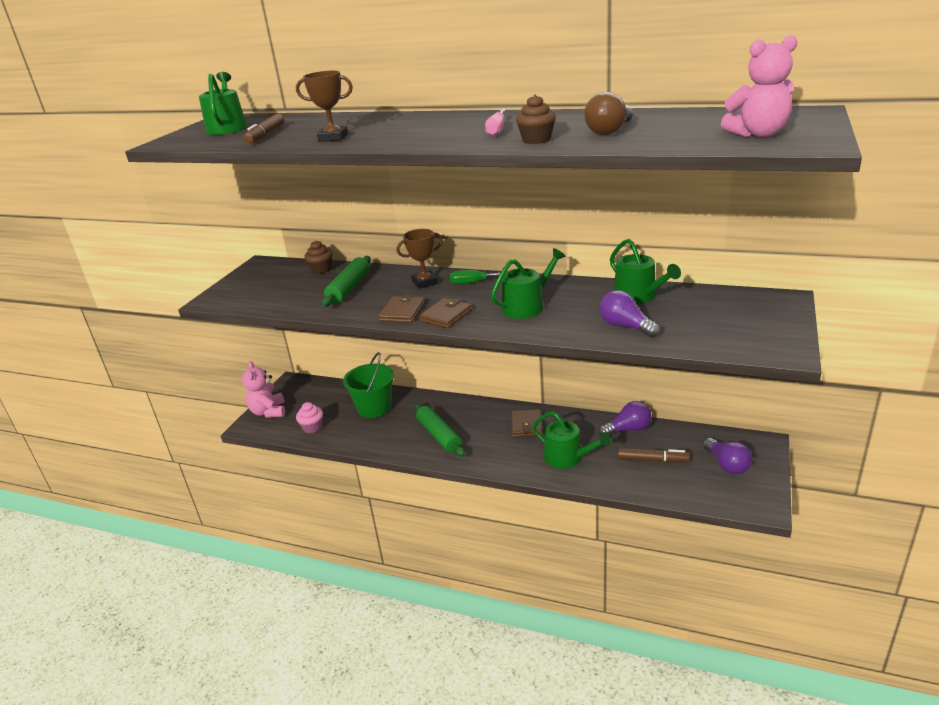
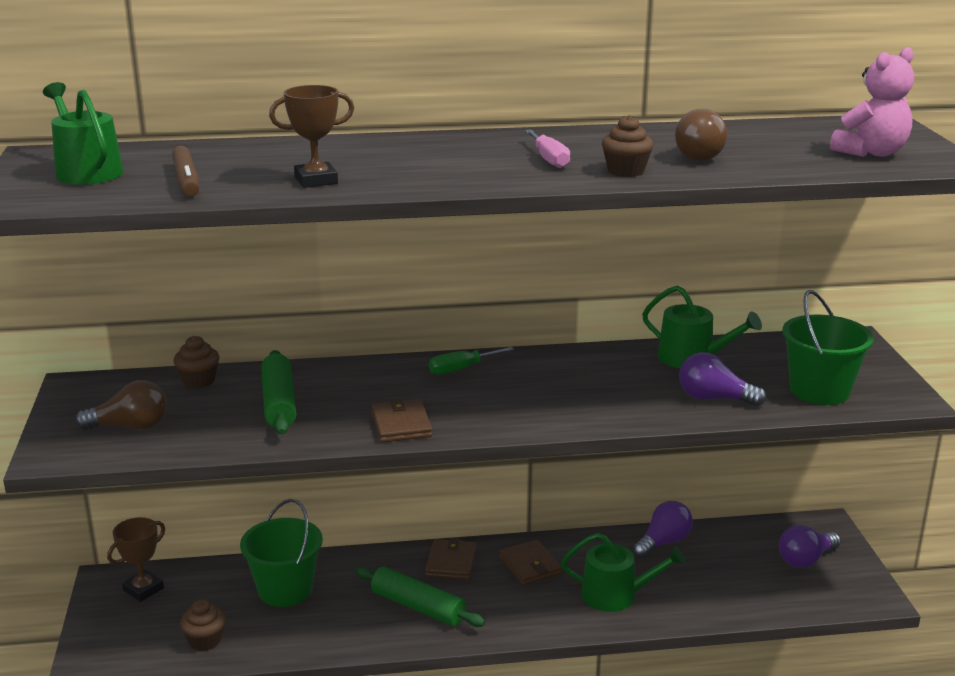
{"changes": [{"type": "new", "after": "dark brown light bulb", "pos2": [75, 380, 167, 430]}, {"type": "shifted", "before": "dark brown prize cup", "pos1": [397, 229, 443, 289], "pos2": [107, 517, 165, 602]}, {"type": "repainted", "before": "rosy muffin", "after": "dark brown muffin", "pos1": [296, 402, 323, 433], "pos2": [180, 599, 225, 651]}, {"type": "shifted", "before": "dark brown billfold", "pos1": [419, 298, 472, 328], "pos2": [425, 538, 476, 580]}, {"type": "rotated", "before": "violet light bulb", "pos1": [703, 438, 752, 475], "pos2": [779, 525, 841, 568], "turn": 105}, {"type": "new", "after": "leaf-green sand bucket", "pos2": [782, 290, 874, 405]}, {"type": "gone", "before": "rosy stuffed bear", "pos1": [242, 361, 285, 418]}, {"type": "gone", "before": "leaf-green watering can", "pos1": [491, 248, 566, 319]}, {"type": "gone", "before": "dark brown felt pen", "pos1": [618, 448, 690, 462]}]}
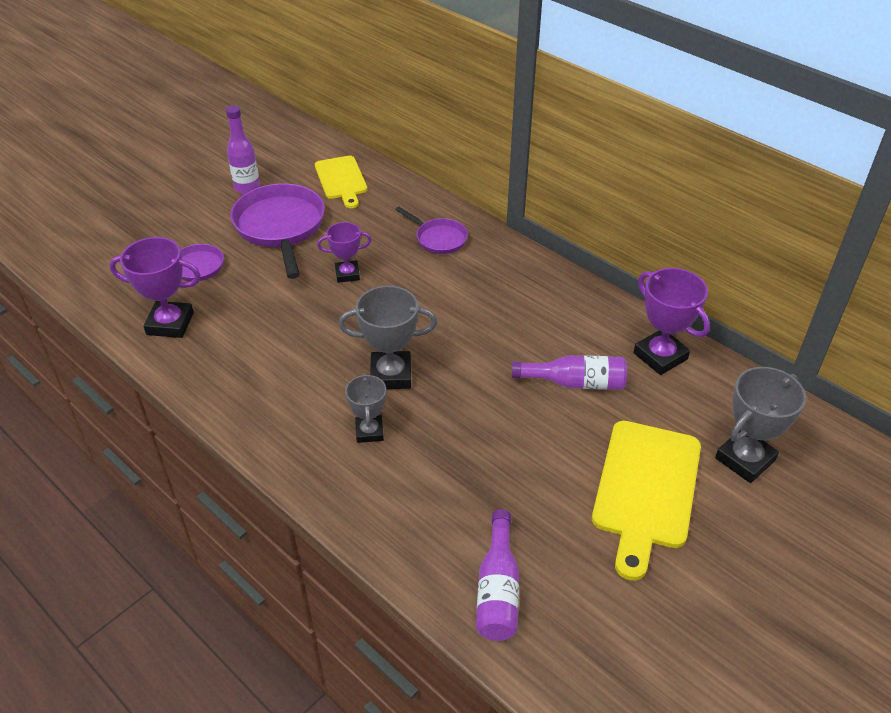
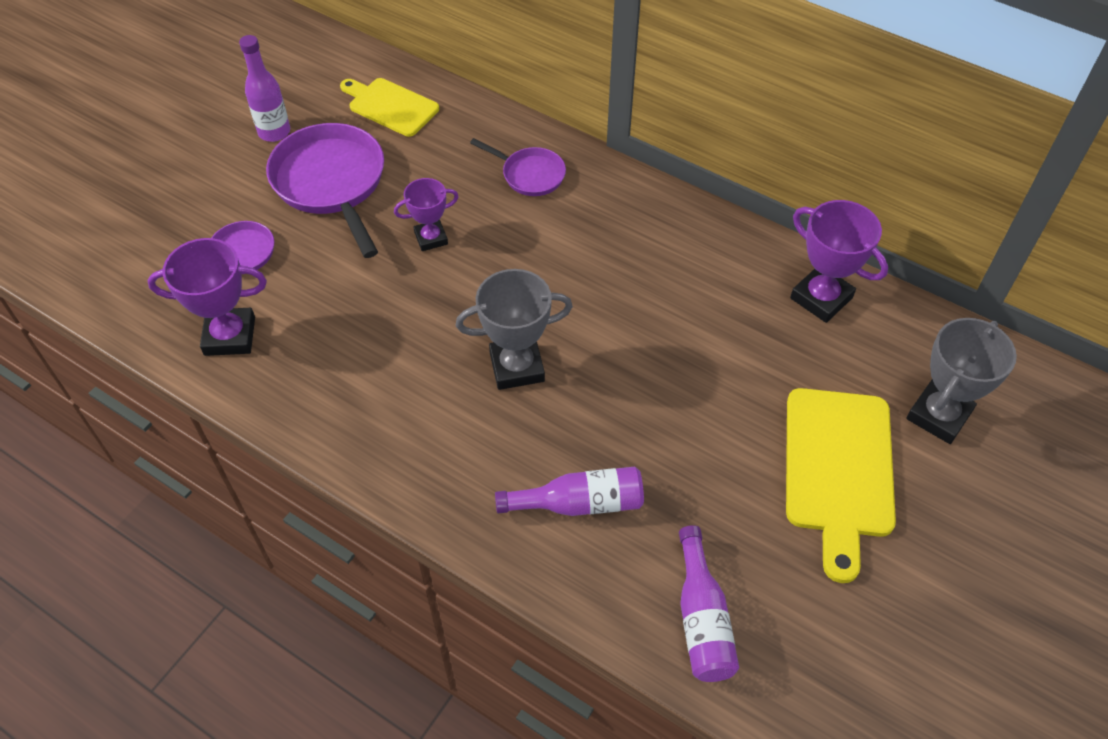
{"changes": [{"type": "rotated", "before": "yellow cutting board", "pos1": [315, 156, 367, 208], "pos2": [340, 78, 439, 137], "turn": 150}, {"type": "shifted", "before": "violet flask", "pos1": [512, 355, 627, 390], "pos2": [495, 467, 644, 516]}, {"type": "gone", "before": "grey prize cup", "pos1": [345, 373, 386, 443]}]}
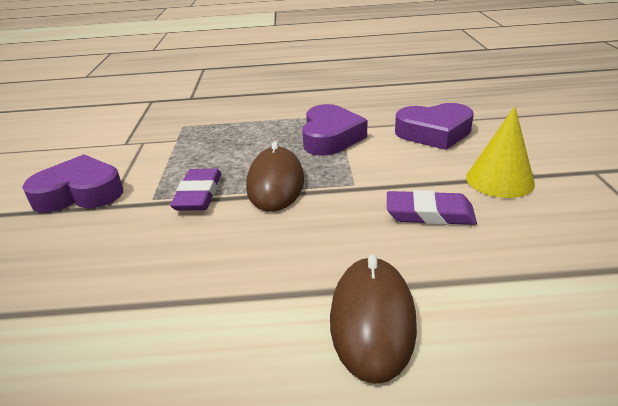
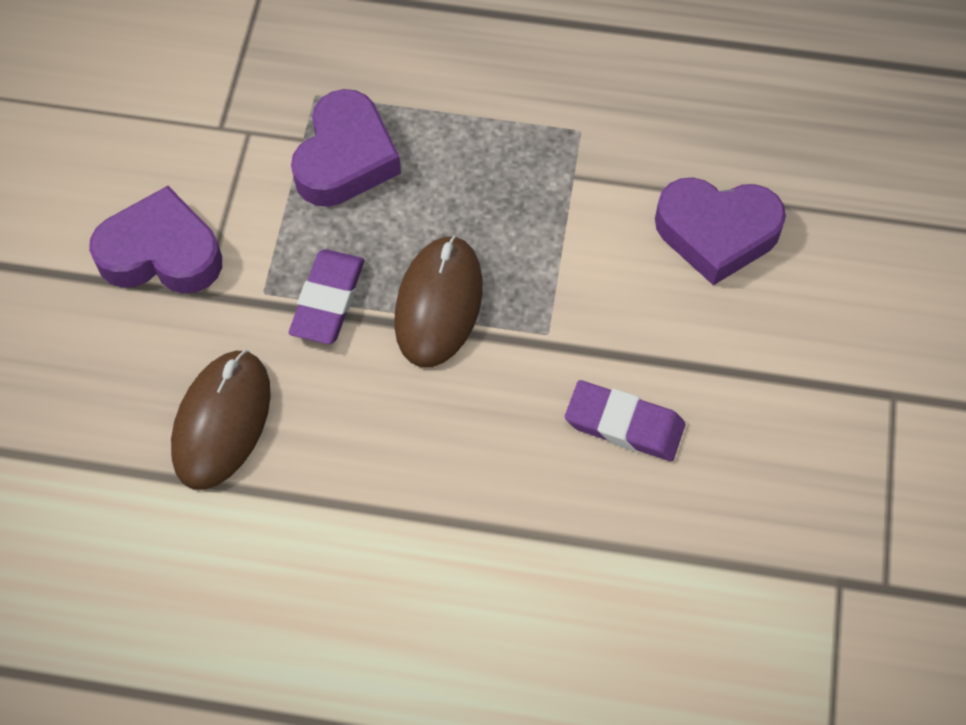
{"changes": [{"type": "shifted", "before": "dark brown PC mouse", "pos1": [330, 254, 417, 384], "pos2": [171, 350, 271, 490]}, {"type": "shifted", "before": "violet heart", "pos1": [302, 104, 367, 156], "pos2": [291, 89, 401, 207]}, {"type": "gone", "before": "yellow cone", "pos1": [466, 106, 535, 198]}]}
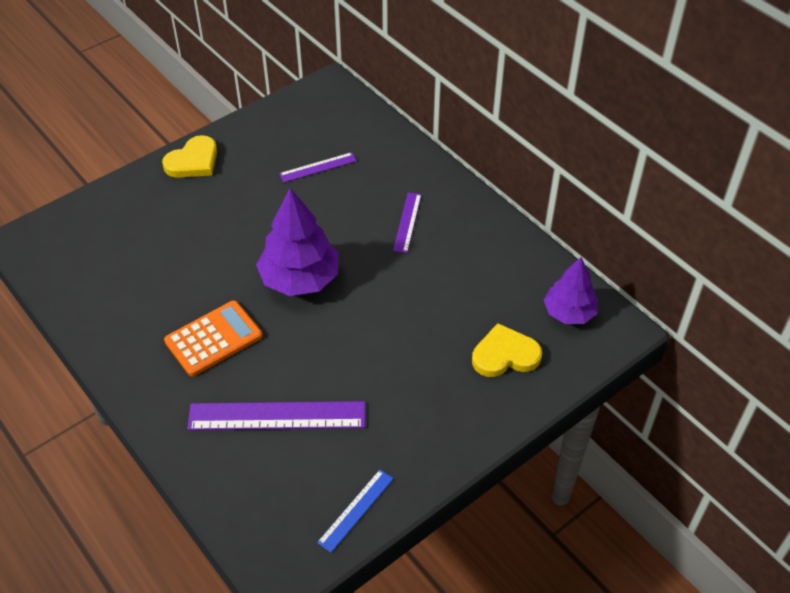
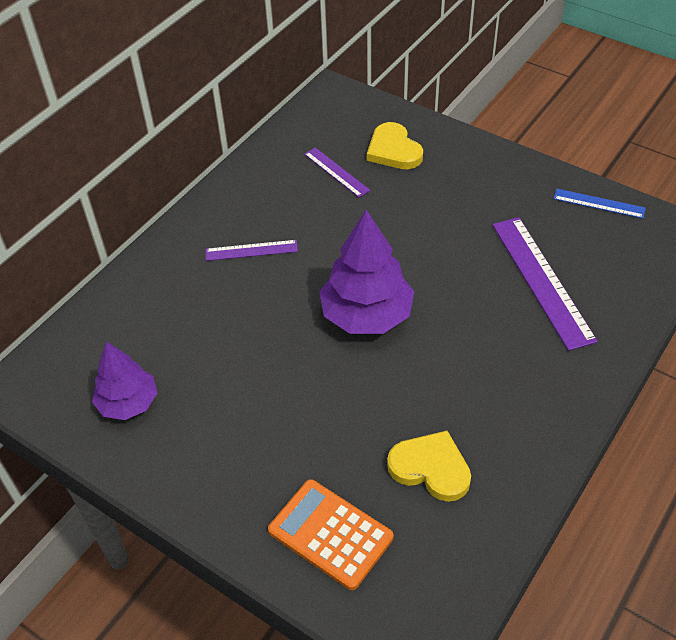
{"changes": [{"type": "shifted", "before": "violet tree", "pos1": [544, 257, 598, 324], "pos2": [92, 341, 157, 420]}, {"type": "shifted", "before": "orange-coloured adding machine", "pos1": [164, 300, 263, 377], "pos2": [268, 479, 393, 590]}, {"type": "shifted", "before": "violet ruler", "pos1": [279, 152, 357, 182], "pos2": [304, 147, 370, 197]}, {"type": "shifted", "before": "yellow heart", "pos1": [162, 135, 217, 178], "pos2": [387, 431, 471, 502]}]}
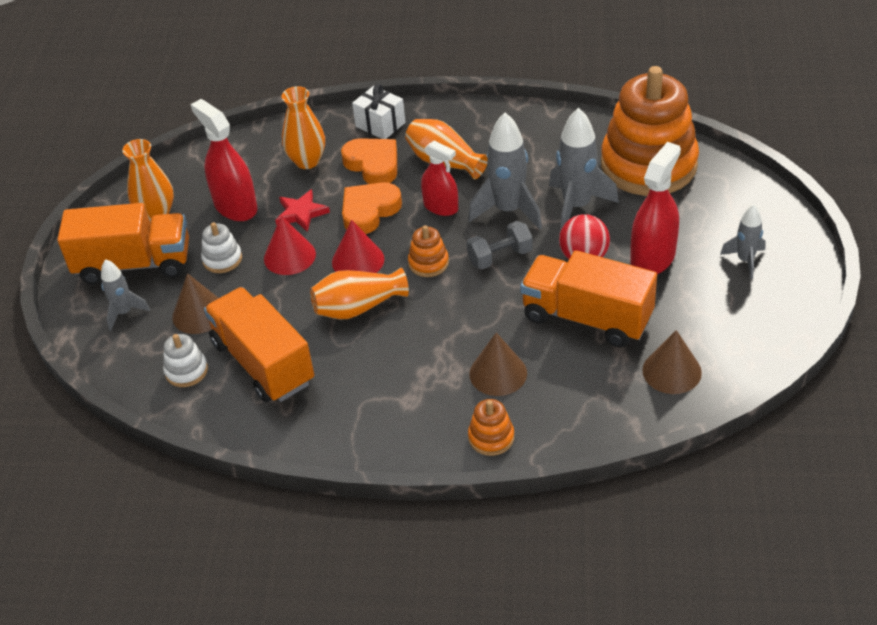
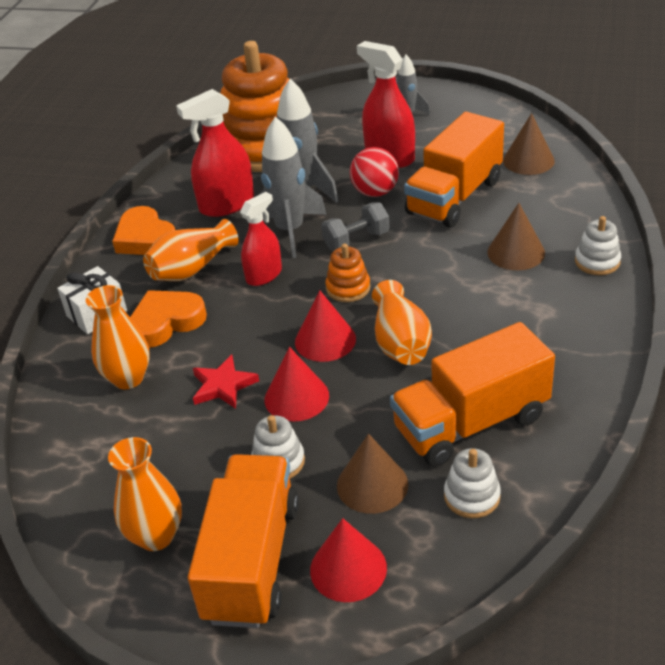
{"changes": [{"type": "shifted", "before": "orange-coloured heart", "pos1": [342, 182, 402, 234], "pos2": [112, 206, 175, 255]}, {"type": "shifted", "before": "red sprayer", "pos1": [191, 99, 257, 221], "pos2": [176, 89, 254, 217]}, {"type": "swapped", "before": "grey toy rocket", "after": "red cone", "pos1": [101, 259, 150, 331], "pos2": [310, 518, 387, 602]}, {"type": "rotated", "before": "grey hand weight", "pos1": [467, 221, 533, 270], "pos2": [321, 202, 389, 251], "turn": 75}, {"type": "repainted", "before": "orange-coloured stacking toy", "after": "pure white stacking toy", "pos1": [468, 399, 514, 456], "pos2": [575, 216, 621, 275]}]}
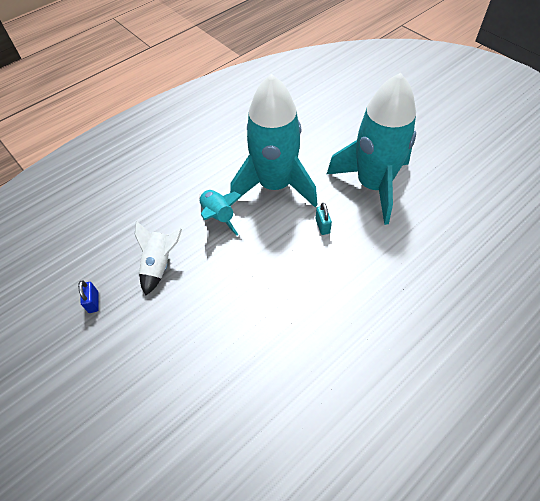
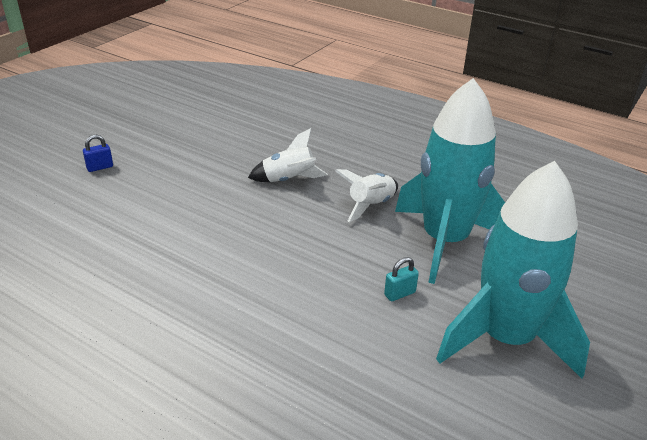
{"changes": [{"type": "shifted", "before": "cobalt lock", "pos1": [78, 280, 99, 313], "pos2": [83, 135, 113, 172]}, {"type": "repainted", "before": "turquoise toy rocket", "after": "pure white toy rocket", "pos1": [199, 190, 243, 236], "pos2": [335, 169, 398, 222]}]}
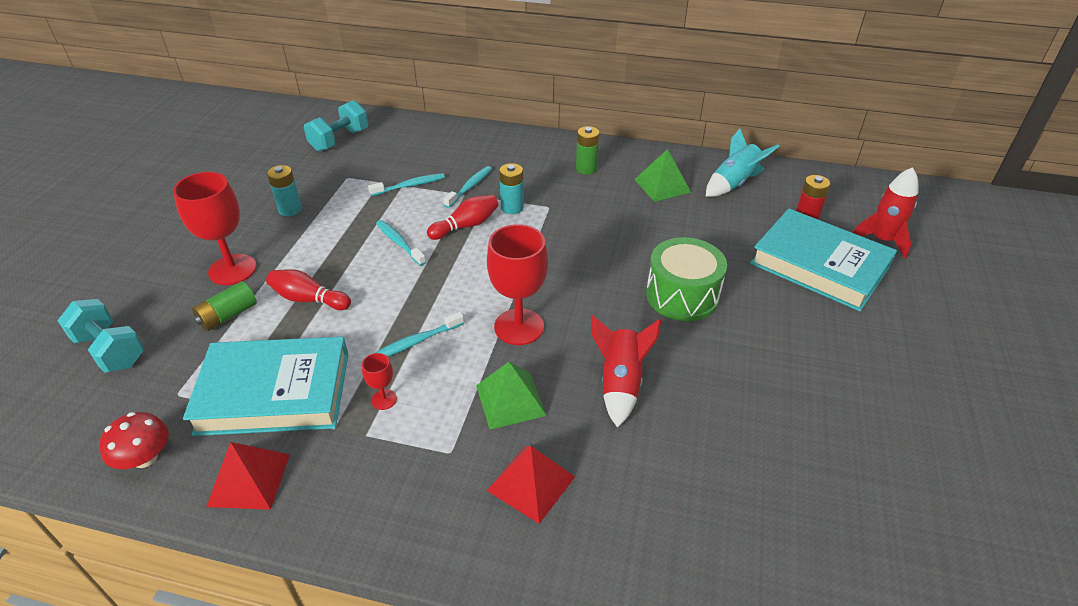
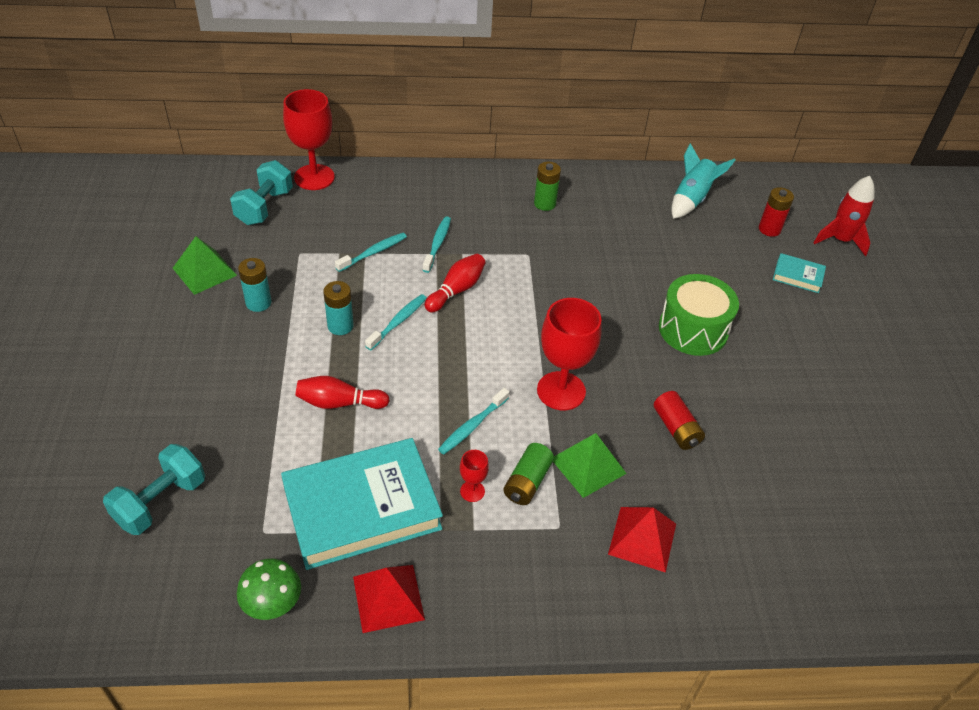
{"changes": [{"type": "rotated", "before": "turquoise hand weight", "pos1": [57, 299, 145, 373], "pos2": [103, 444, 205, 535], "turn": -75}, {"type": "shifted", "before": "leaf-green pyramid", "pos1": [634, 149, 691, 202], "pos2": [173, 236, 237, 295]}, {"type": "repainted", "before": "red mushroom", "after": "leaf-green mushroom", "pos1": [99, 412, 169, 469], "pos2": [237, 559, 301, 620]}, {"type": "shifted", "before": "red wine glass", "pos1": [173, 172, 256, 285], "pos2": [283, 89, 335, 190]}, {"type": "shifted", "before": "turquoise AA battery", "pos1": [499, 163, 524, 214], "pos2": [323, 281, 354, 335]}, {"type": "rotated", "before": "turquoise toothbrush", "pos1": [376, 220, 426, 266], "pos2": [365, 294, 427, 350], "turn": 90}, {"type": "shifted", "before": "leaf-green AA battery", "pos1": [192, 281, 257, 331], "pos2": [503, 443, 554, 505]}, {"type": "swapped", "before": "red toy rocket", "after": "red AA battery", "pos1": [591, 315, 661, 427], "pos2": [654, 391, 705, 450]}, {"type": "scaled", "before": "turquoise hardback", "pos1": [750, 208, 897, 311], "pos2": [773, 253, 826, 293], "scale": 0.43}]}
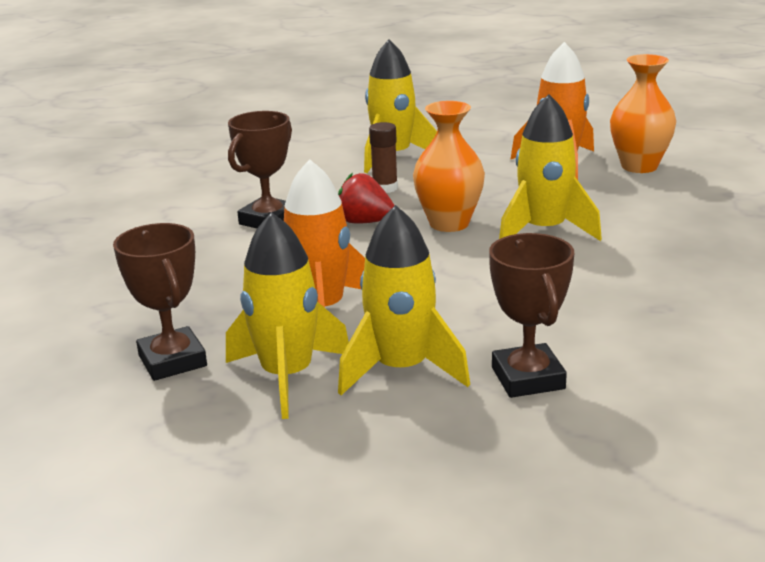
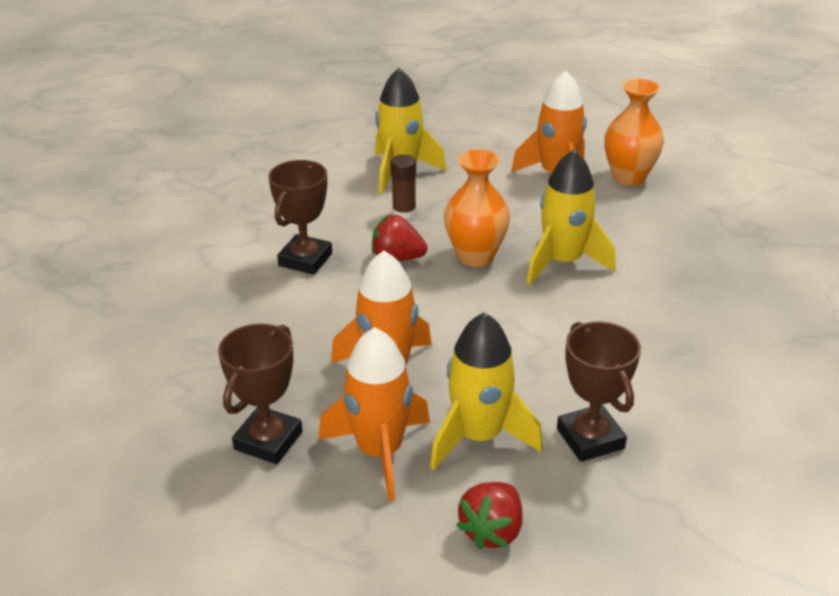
{"changes": [{"type": "rotated", "before": "dark brown prize cup", "pos1": [113, 223, 207, 381], "pos2": [218, 324, 302, 464], "turn": 60}, {"type": "repainted", "before": "yellow toy rocket", "after": "orange-coloured toy rocket", "pos1": [226, 212, 349, 419], "pos2": [318, 327, 430, 502]}, {"type": "new", "after": "red strawberry", "pos2": [456, 482, 522, 549]}]}
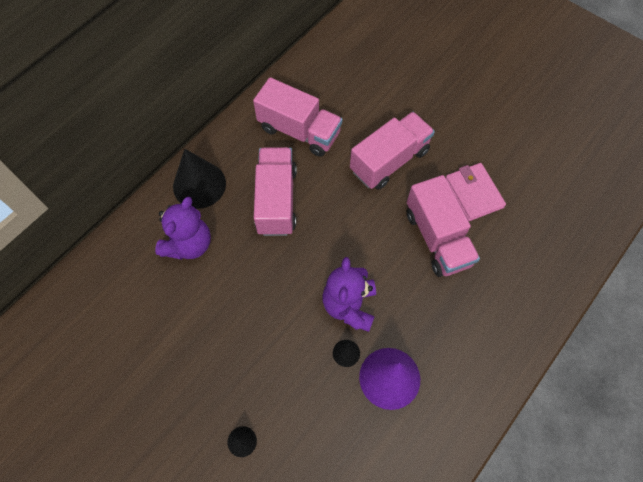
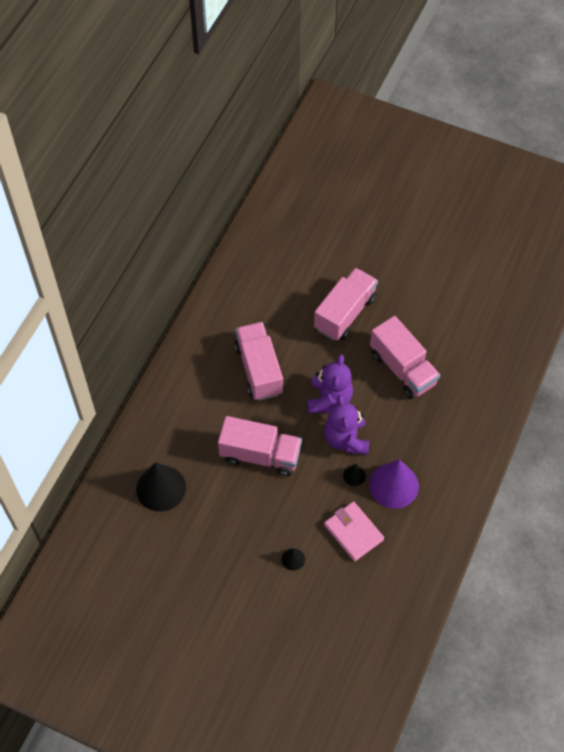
{"changes": [{"type": "shifted", "before": "black cone", "pos1": [173, 149, 226, 209], "pos2": [136, 462, 186, 512]}, {"type": "shifted", "before": "rosy lorry", "pos1": [253, 77, 343, 157], "pos2": [218, 416, 302, 476]}, {"type": "shifted", "before": "violet stuffed bear", "pos1": [155, 197, 211, 260], "pos2": [307, 354, 353, 413]}, {"type": "shifted", "before": "rosy billfold", "pos1": [446, 163, 506, 221], "pos2": [324, 501, 384, 561]}]}
